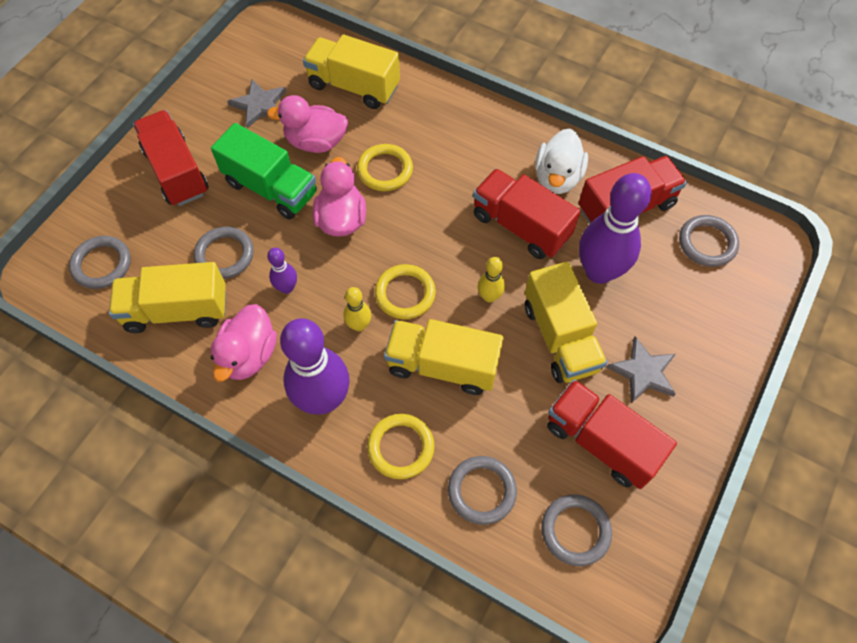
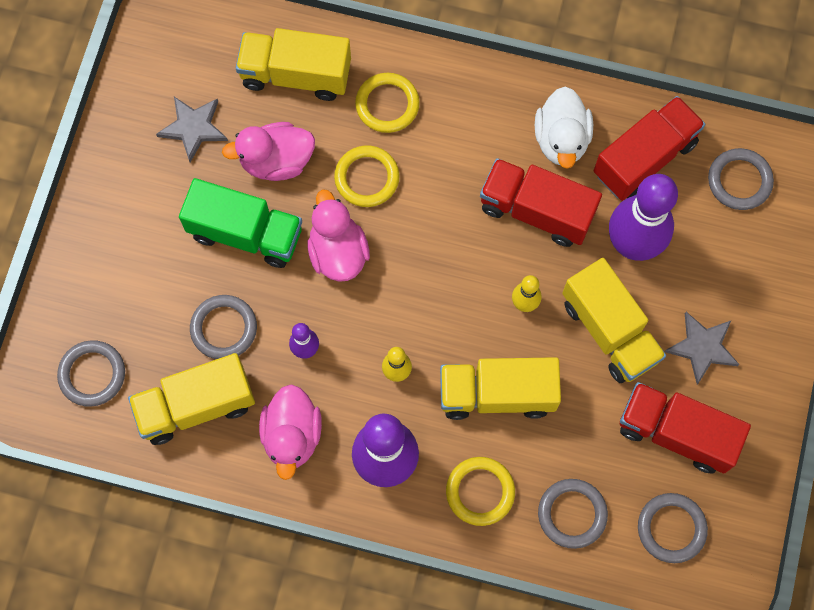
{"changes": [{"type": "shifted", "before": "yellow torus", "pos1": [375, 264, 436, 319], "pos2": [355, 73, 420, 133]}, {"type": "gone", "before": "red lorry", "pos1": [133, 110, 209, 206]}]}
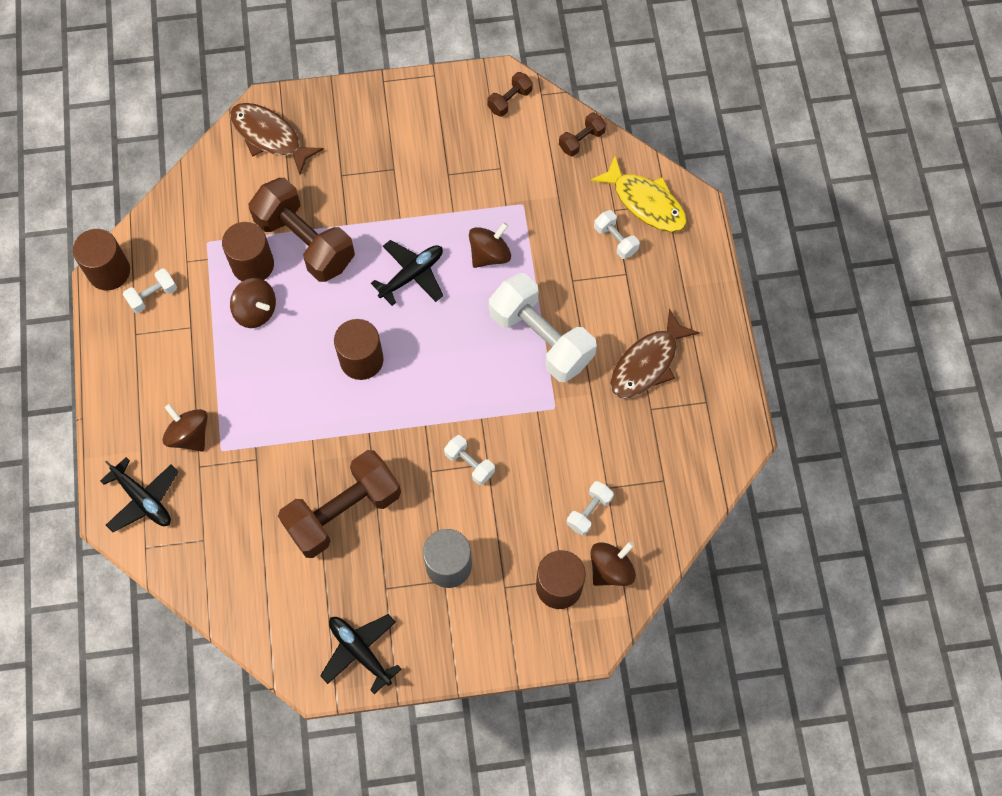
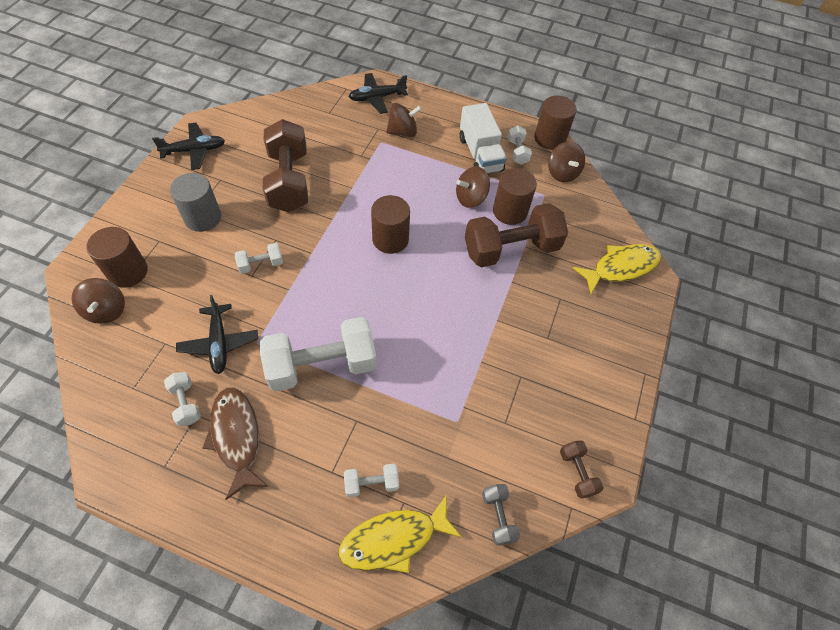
{"changes": [{"type": "shifted", "before": "pure white hand weight", "pos1": [567, 481, 614, 536], "pos2": [164, 372, 201, 426]}, {"type": "shifted", "before": "black toy plane", "pos1": [371, 240, 443, 306], "pos2": [176, 295, 258, 374]}, {"type": "new", "after": "pure white lorry", "pos2": [459, 103, 507, 174]}, {"type": "repainted", "before": "dark brown hand weight", "after": "grey hand weight", "pos1": [559, 112, 606, 156], "pos2": [482, 484, 520, 546]}, {"type": "shifted", "before": "dark brown spinning top", "pos1": [469, 222, 511, 268], "pos2": [548, 142, 585, 182]}, {"type": "repainted", "before": "dark brown toy fish", "after": "yellow toy fish", "pos1": [230, 103, 324, 175], "pos2": [573, 244, 661, 294]}]}
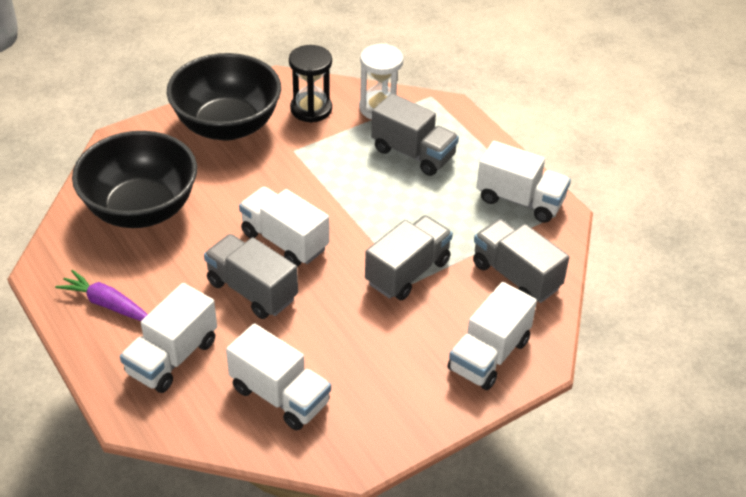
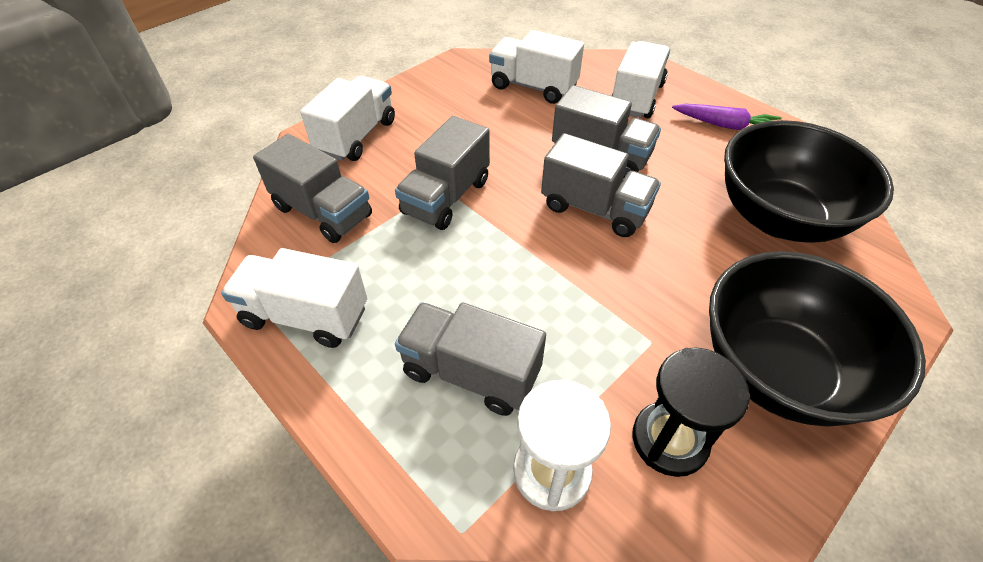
{"changes": [{"type": "repainted", "before": "pure white lorry", "after": "grey lorry", "pos1": [239, 187, 329, 267], "pos2": [541, 133, 661, 237]}]}
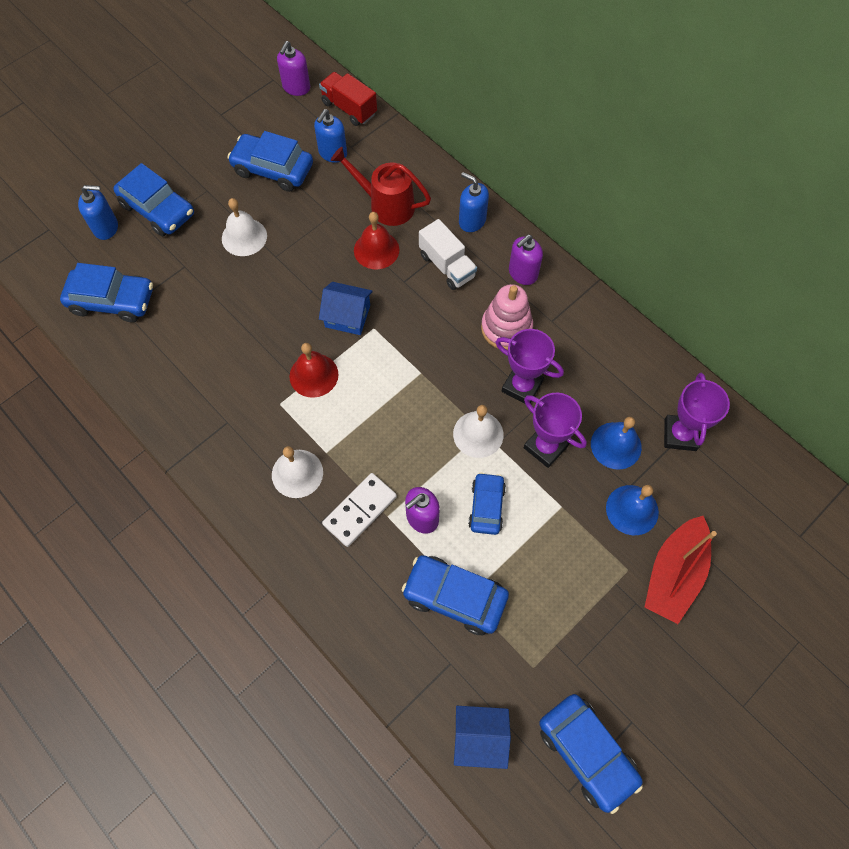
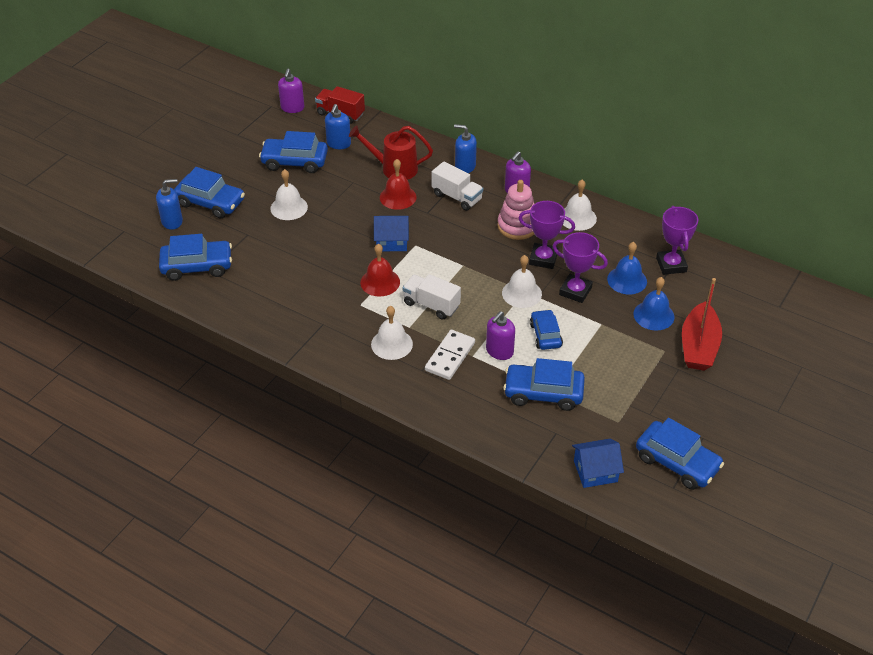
{"changes": [{"type": "new", "after": "pure white lorry", "pos2": [402, 274, 461, 320]}, {"type": "new", "after": "pure white hand bell", "pos2": [563, 179, 597, 231]}]}
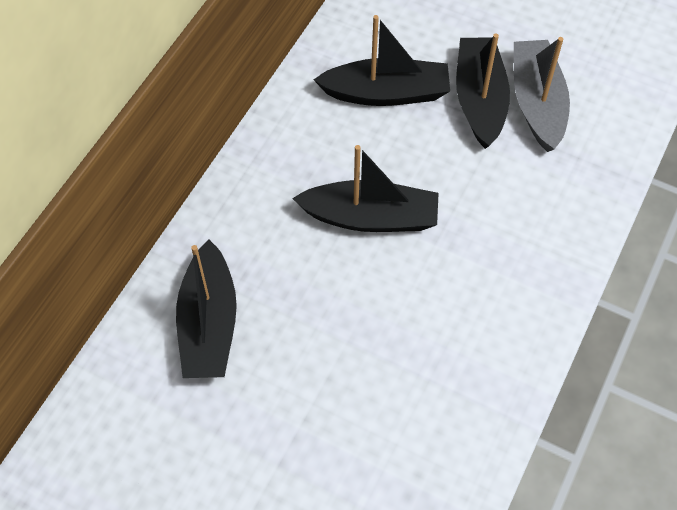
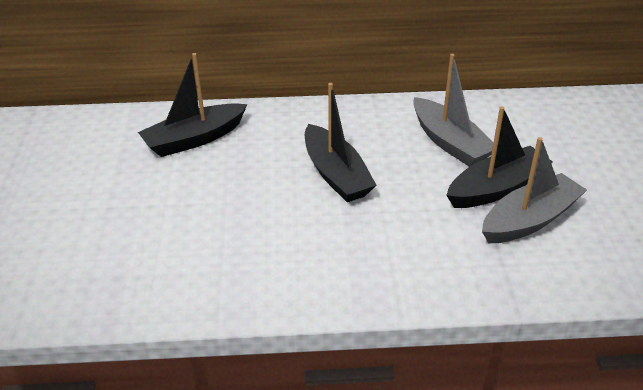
{"changes": [{"type": "repainted", "before": "black toy boat", "after": "grey toy boat", "pos1": [314, 15, 450, 106], "pos2": [413, 54, 493, 167]}]}
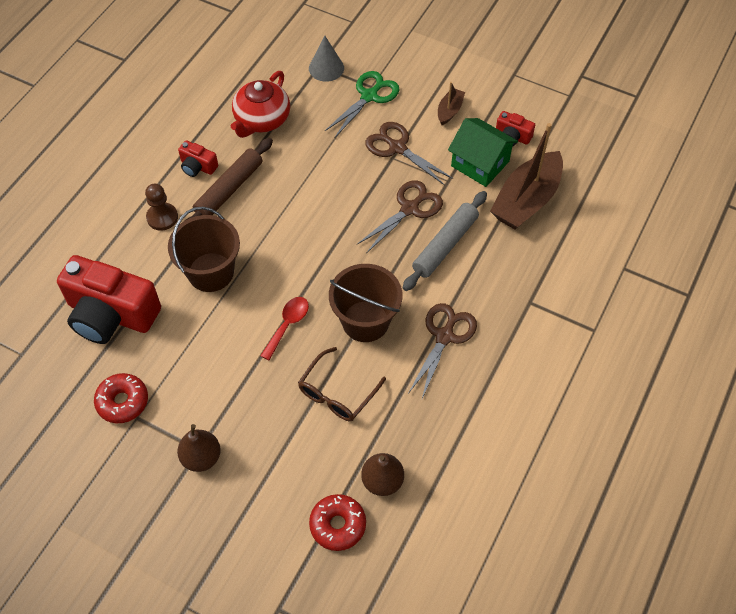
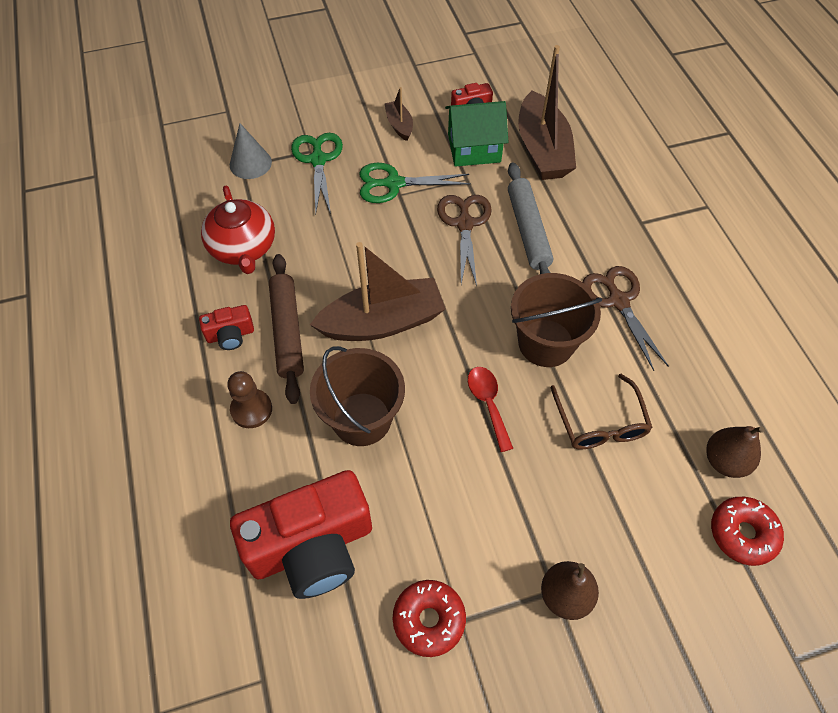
{"changes": [{"type": "new", "after": "dark brown toy boat", "pos2": [310, 242, 446, 341]}, {"type": "repainted", "before": "dark brown scissors", "after": "leaf-green scissors", "pos1": [365, 122, 453, 186], "pos2": [359, 163, 471, 203]}]}
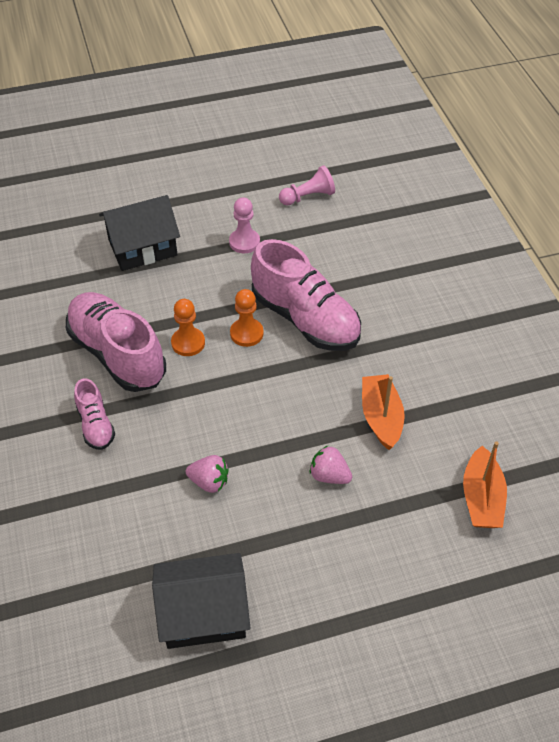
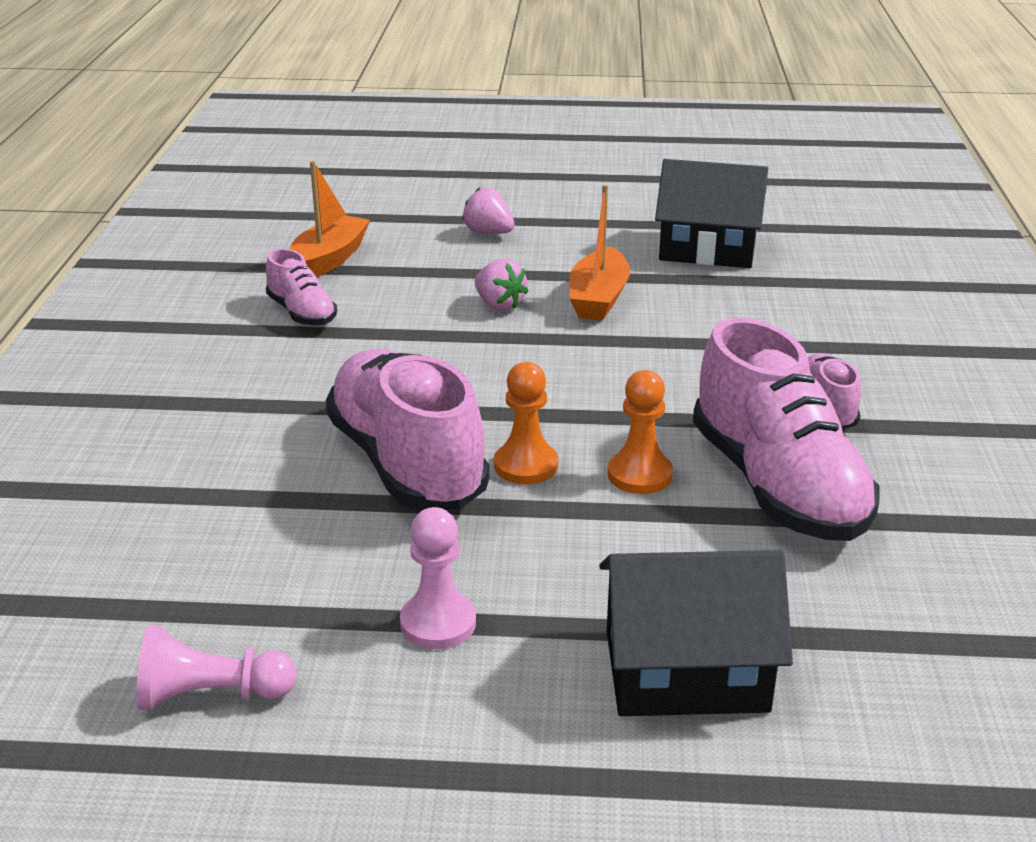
{"changes": [{"type": "new", "after": "rosy shoe", "pos2": [266, 248, 337, 326]}, {"type": "shifted", "before": "rosy strawberry", "pos1": [186, 455, 229, 493], "pos2": [462, 188, 515, 234]}, {"type": "shifted", "before": "orange-coloured toy boat", "pos1": [362, 374, 405, 450], "pos2": [569, 184, 630, 321]}]}
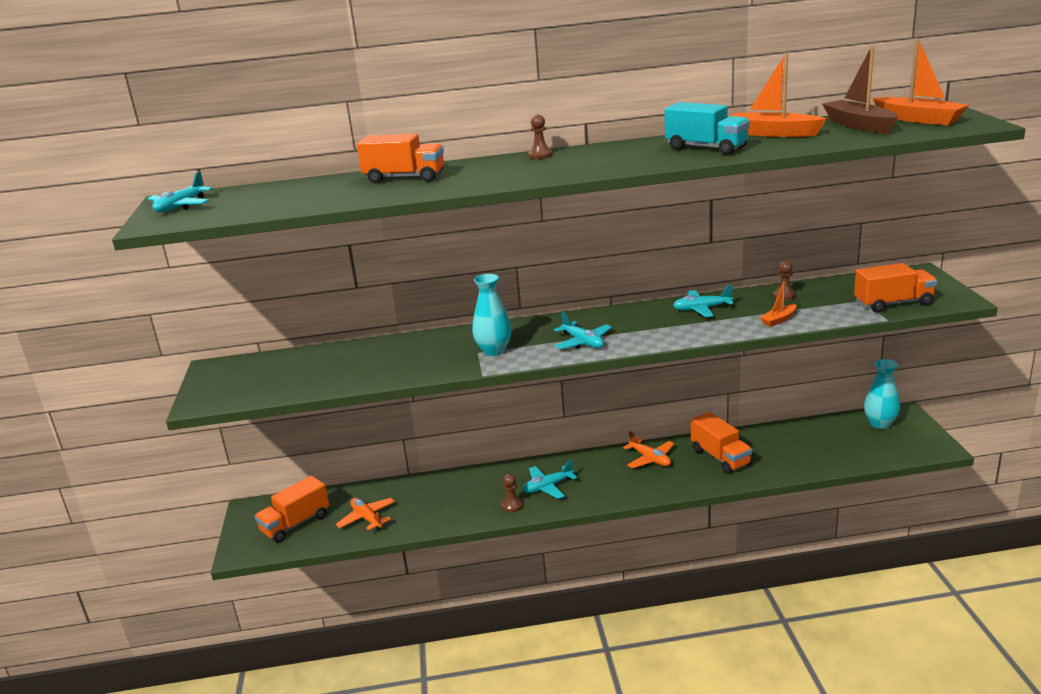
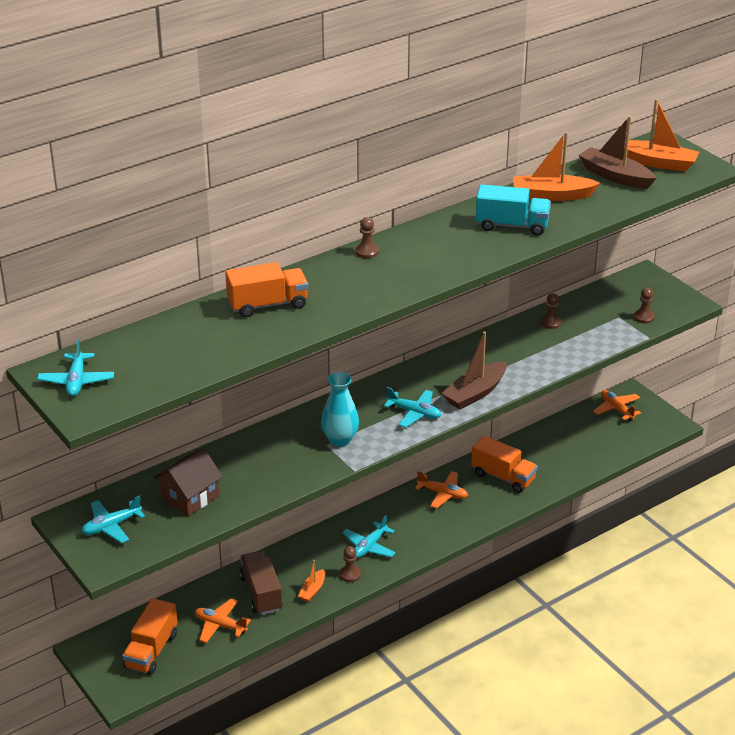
{"changes": [{"type": "shifted", "before": "turquoise toy plane", "pos1": [673, 285, 734, 317], "pos2": [82, 495, 145, 543]}, {"type": "new", "after": "dark brown toy house", "pos2": [154, 448, 223, 516]}, {"type": "new", "after": "dark brown lorry", "pos2": [239, 551, 283, 615]}, {"type": "shifted", "before": "orange-coloured toy boat", "pos1": [760, 282, 797, 327], "pos2": [298, 560, 325, 602]}, {"type": "new", "after": "dark brown toy boat", "pos2": [441, 331, 507, 410]}, {"type": "swapped", "before": "turquoise vase", "after": "orange-coloured toy plane", "pos1": [864, 359, 900, 429], "pos2": [593, 390, 641, 421]}, {"type": "swapped", "before": "orange-coloured lorry", "after": "dark brown game pawn", "pos1": [854, 263, 937, 313], "pos2": [634, 288, 655, 323]}]}
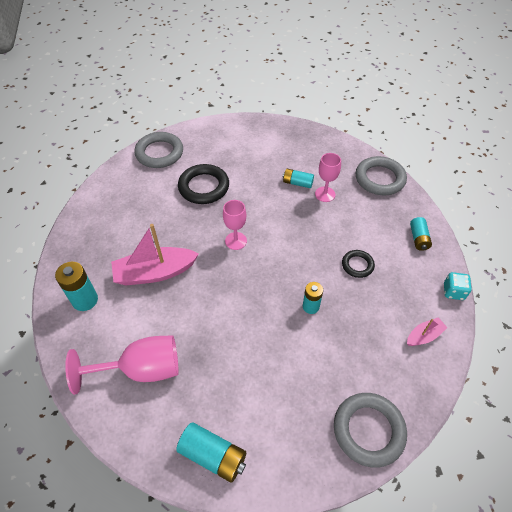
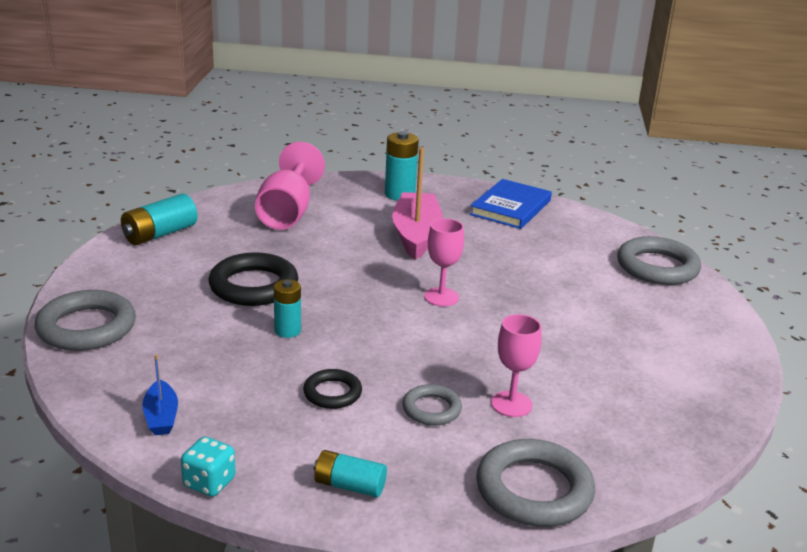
{"changes": [{"type": "repainted", "before": "rosy toy boat", "after": "cobalt toy boat", "pos1": [407, 317, 448, 346], "pos2": [142, 354, 178, 435]}, {"type": "shifted", "before": "black torus", "pos1": [178, 164, 229, 204], "pos2": [209, 252, 298, 306]}, {"type": "new", "after": "grey torus", "pos2": [403, 384, 462, 425]}, {"type": "new", "after": "cobalt hardback", "pos2": [470, 179, 552, 229]}, {"type": "gone", "before": "turquoise AA battery", "pos1": [282, 169, 314, 188]}]}
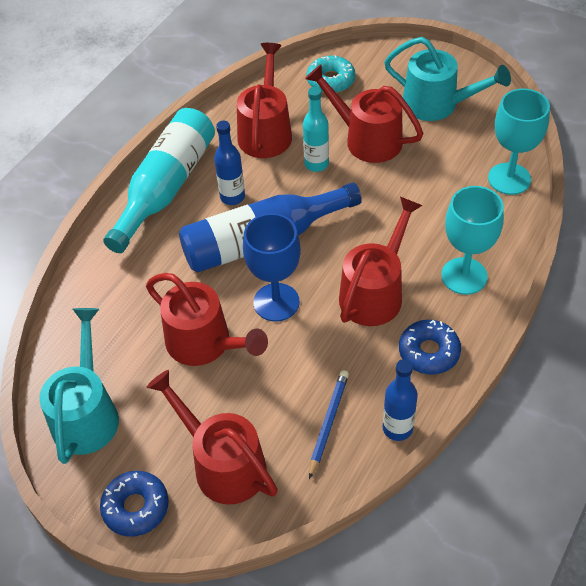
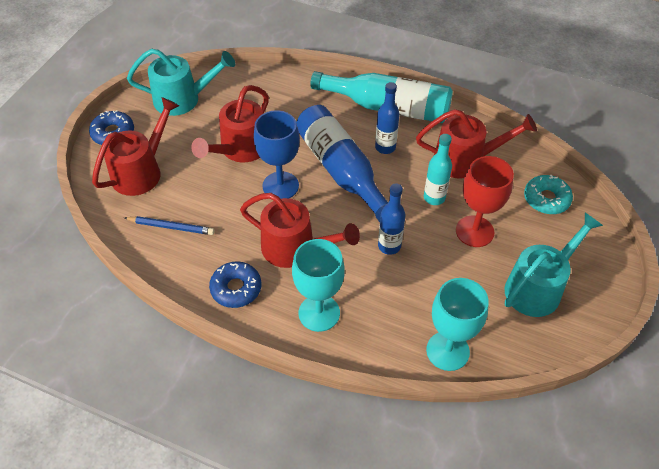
{"changes": [{"type": "shifted", "before": "cobalt flask", "pos1": [383, 359, 418, 441], "pos2": [378, 183, 405, 255]}, {"type": "swapped", "before": "red watering can", "after": "red wine glass", "pos1": [305, 64, 423, 163], "pos2": [456, 156, 514, 247]}, {"type": "rotated", "before": "turquoise watering can", "pos1": [384, 37, 511, 121], "pos2": [504, 212, 603, 317], "turn": -150}]}
